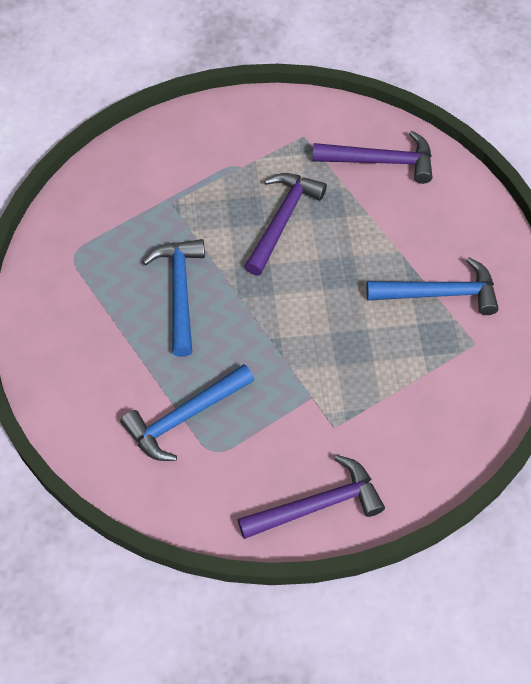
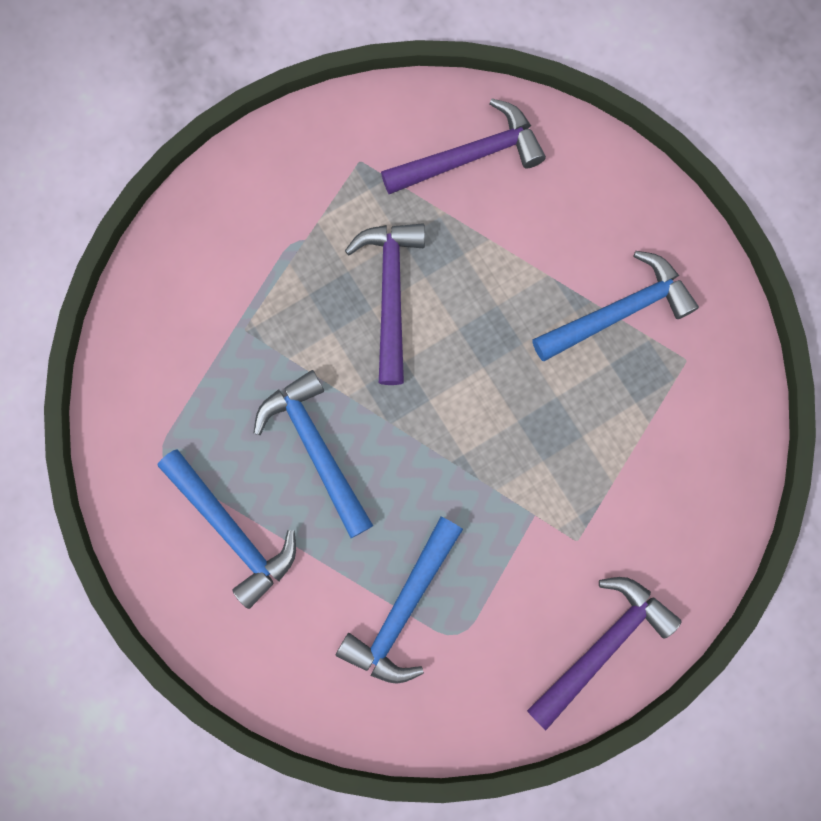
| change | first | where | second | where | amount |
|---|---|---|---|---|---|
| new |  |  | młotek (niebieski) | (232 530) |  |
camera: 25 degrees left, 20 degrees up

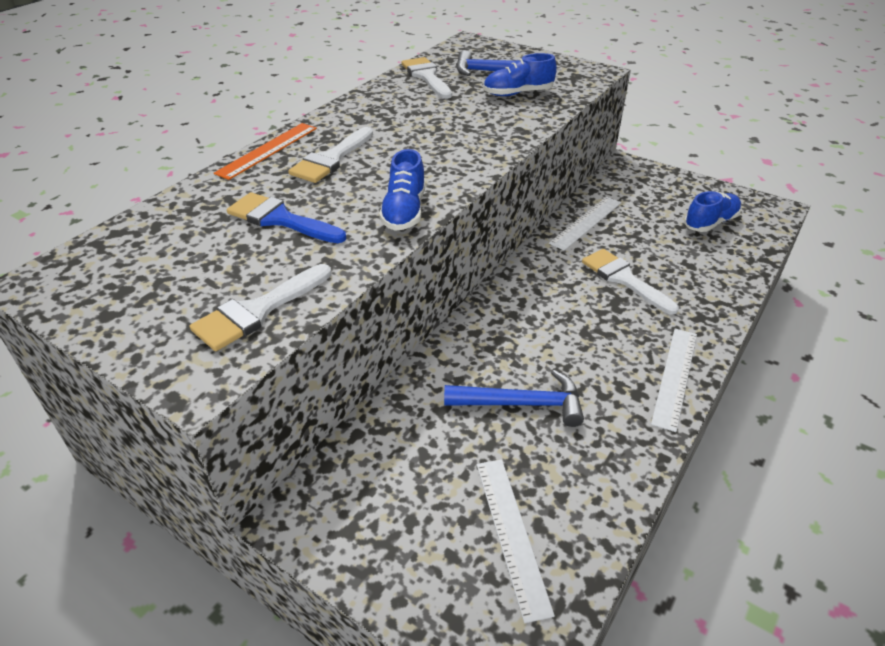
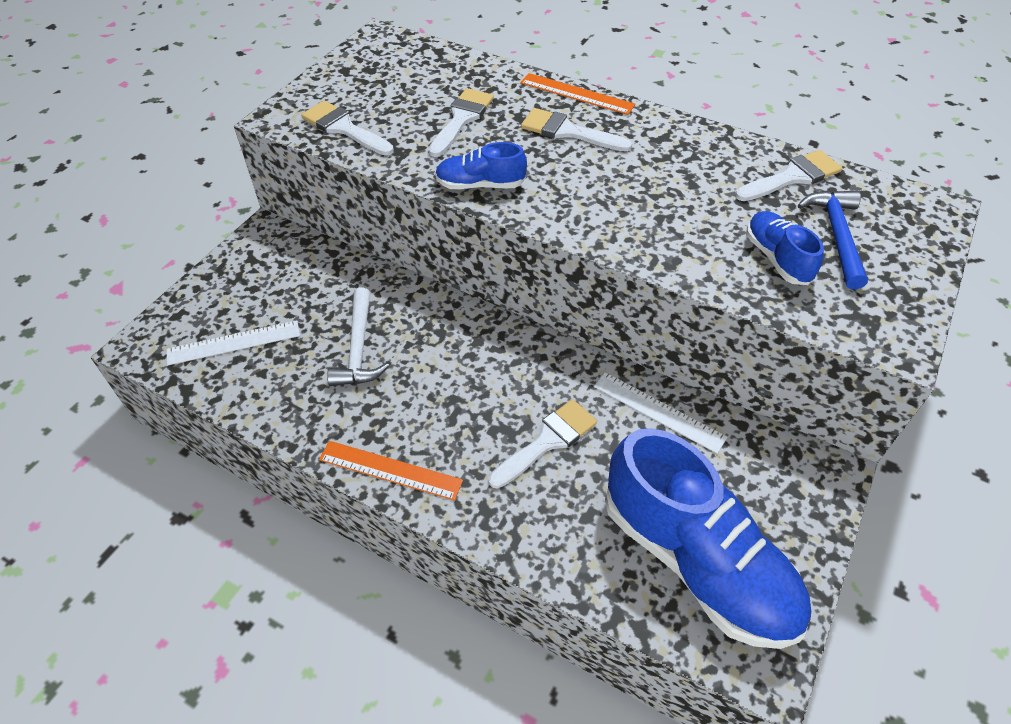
| change | first | where | second | where | amount |
|---|---|---|---|---|---|
| repainted | pędzel (niebieski) | (280 219) | pędzel (biały) | (461 119) |  |
| repainted | młotek (niebieski) | (521 403) | młotek (biały) | (359 348) |  |
| repainted | linijka (biały) | (675 377) | linijka (pomarańczowy) | (390 470) |  |
| scaled | but (niebieski) | (710 222) |  | (696 560) | x2.16 |
camera: 85 degrees right, 10 degrees up

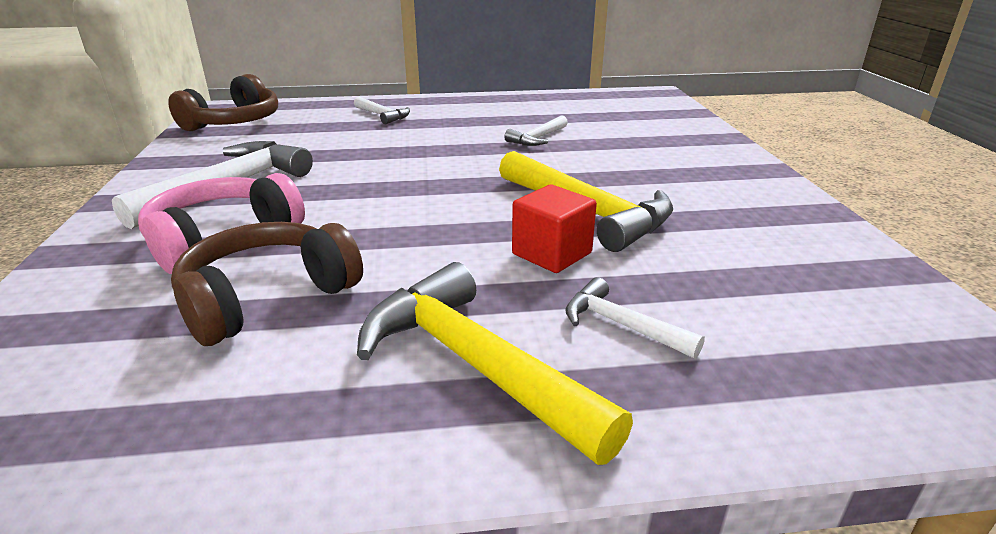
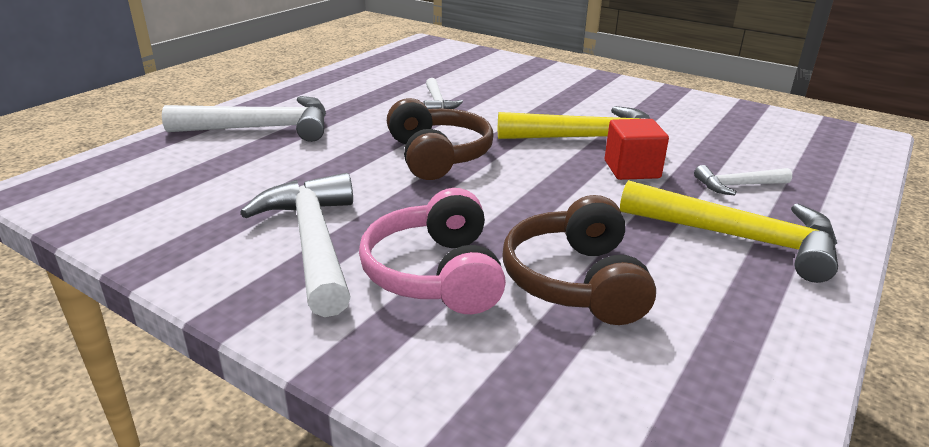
| change | first | where | second | where | amount |
|---|---|---|---|---|---|
| shifted | słuchawki (brązowy) | (234 122) |  | (437 156) |  |
| scaled | młotek (biały) | (383 115) |  | (263 128) | x1.95 |
| rotated | młotek (żółty) | (474 364) |  | (740 238) | 150 degrees counterclockwise |
camera: 50 degrees left, 0 degrees up

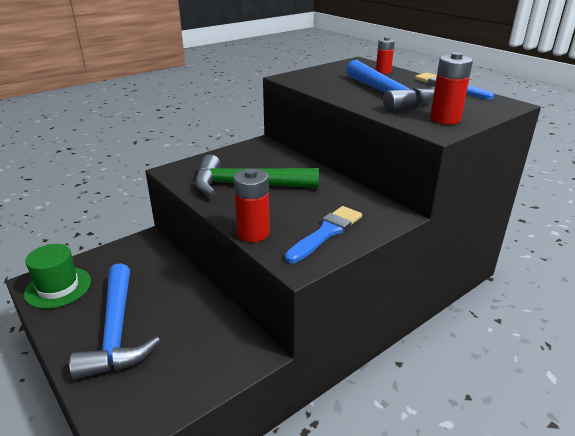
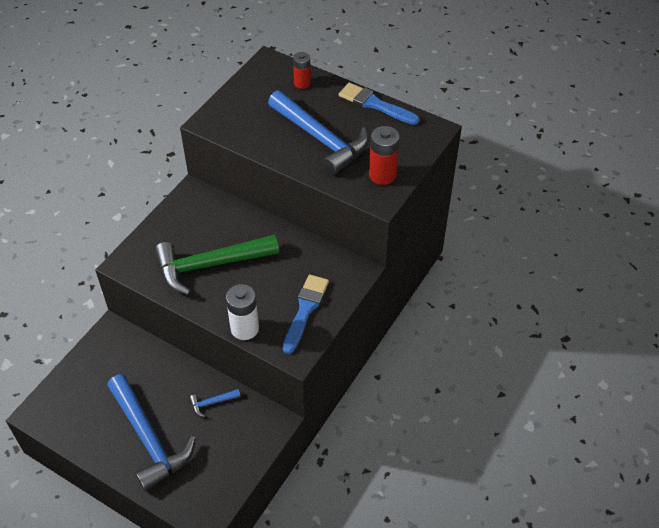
| change | first | where | second | where | amount |
|---|---|---|---|---|---|
| gone | kapelusz (zielony) | (58 287) |  |  |  |
| repainted | bateria (czerwony) | (253 233) | bateria (biały) | (245 328) |  |
| new |  |  | młotek (niebieski) | (212 403) |  |
camera: 20 degrees left, 20 degrees up

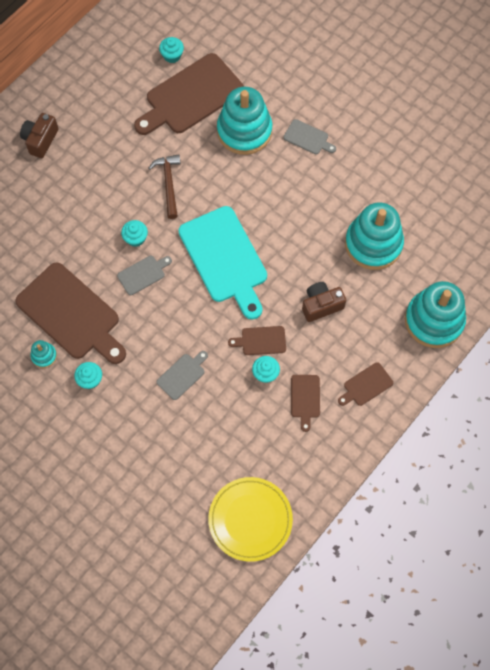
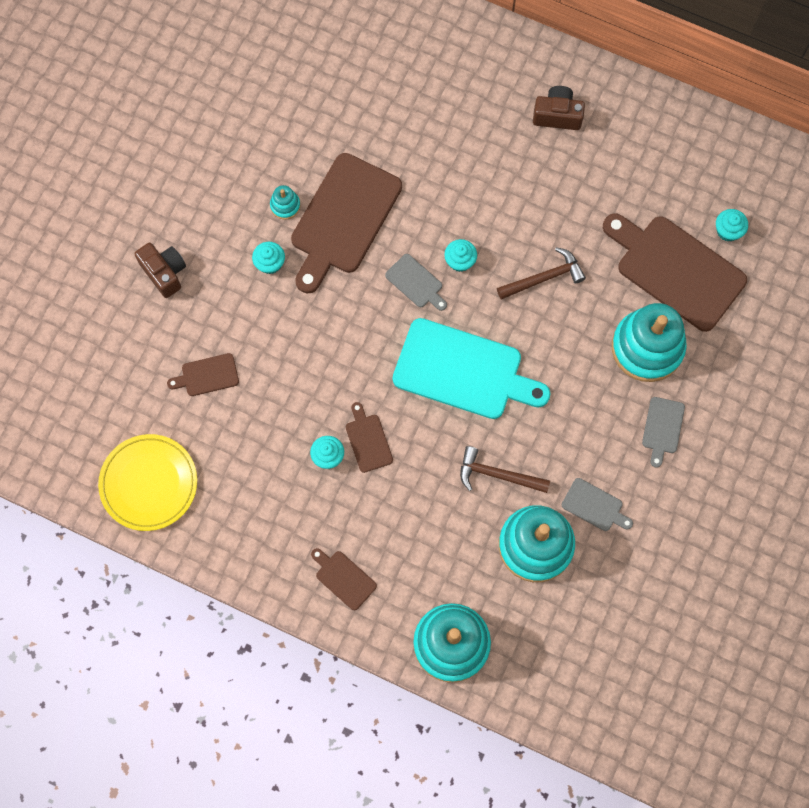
| change | first | where | second | where | amount |
|---|---|---|---|---|---|
| shifted | deska do krojenia (szary) | (182 375) |  | (594 506) |  |
| rotated | deska do krojenia (turkusowy) | (225 258) |  | (463 371) | 120 degrees counterclockwise |
| shifted | deska do krojenia (brązowy) | (305 398) |  | (207 375) |  |
| shifted | aparat fotograficzny (brązowy) | (321 305) |  | (164 273) |  |
| new |  |  | młotek (brązowy) | (497 475) |  |
camera: 75 degrees right, 5 degrees up

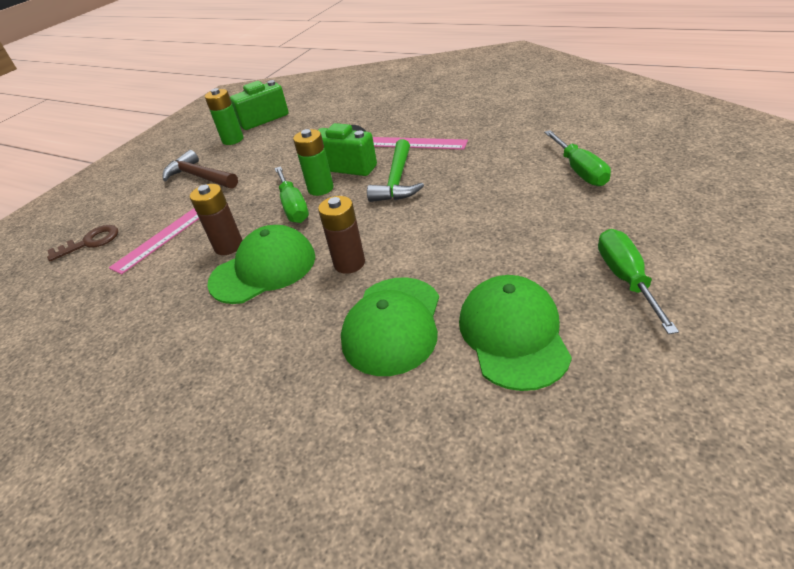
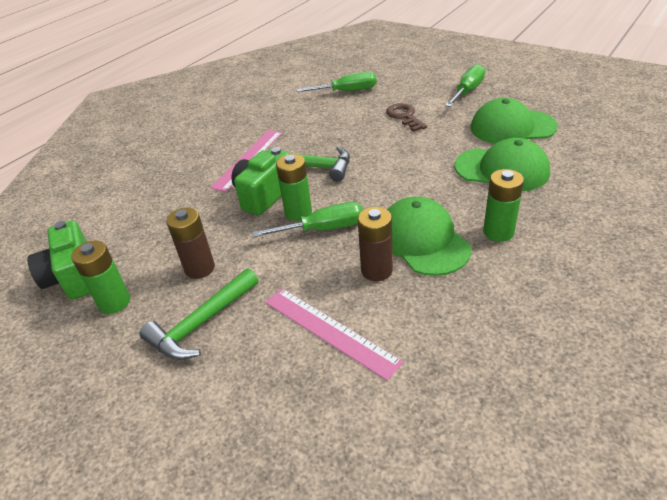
| change | first | where | second | where | amount |
|---|---|---|---|---|---|
| shifted | klucz (brązowy) | (90 242) |  | (404 116) |  |
| repainted | młotek (brązowy) | (200 177) | młotek (zielony) | (201 323) |  |
| shifted | bateria (brązowy) | (349 263) |  | (200 268) |  |
| rotated | śrubokręt (zielony) | (626 278) |  | (467 91) | 120 degrees clockwise |
| new |  |  | bateria (zielony) | (498 232) |  |
camera: 85 degrees left, 0 degrees up

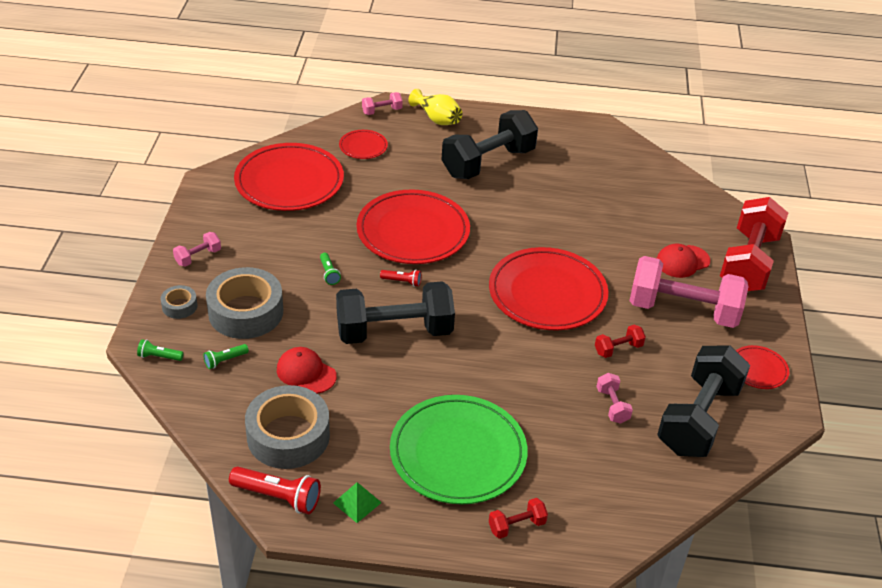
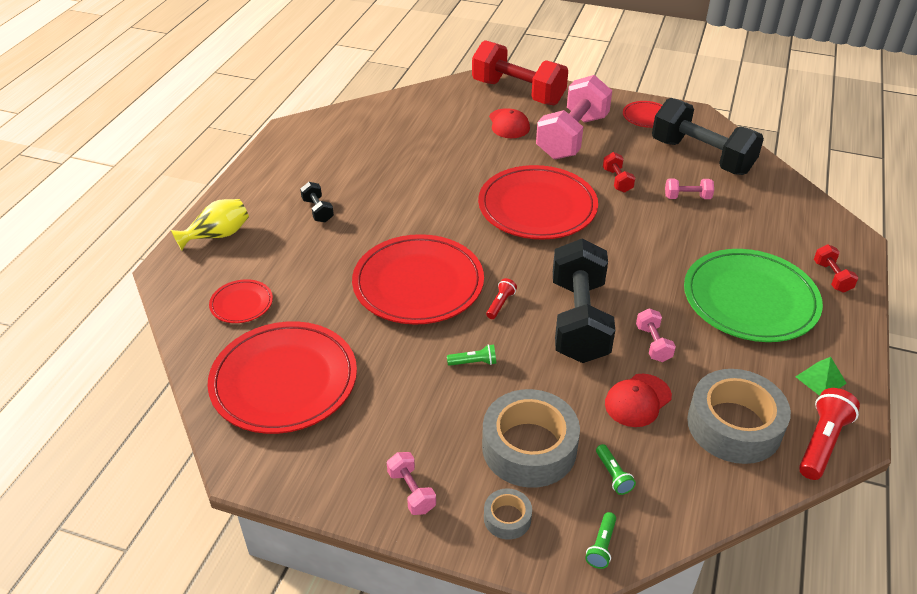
| change | first | where | second | where | amount |
|---|---|---|---|---|---|
| shifted | hantel (różowy) | (382 111) |  | (653 344) |  |
| scaled | hantel (czarny) | (488 163) |  | (318 210) | x0.42 |
camera: 75 degrees left, 0 degrees up

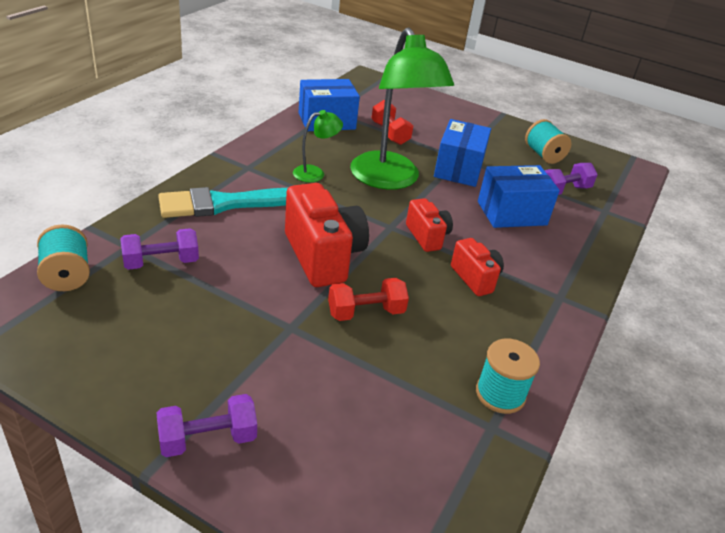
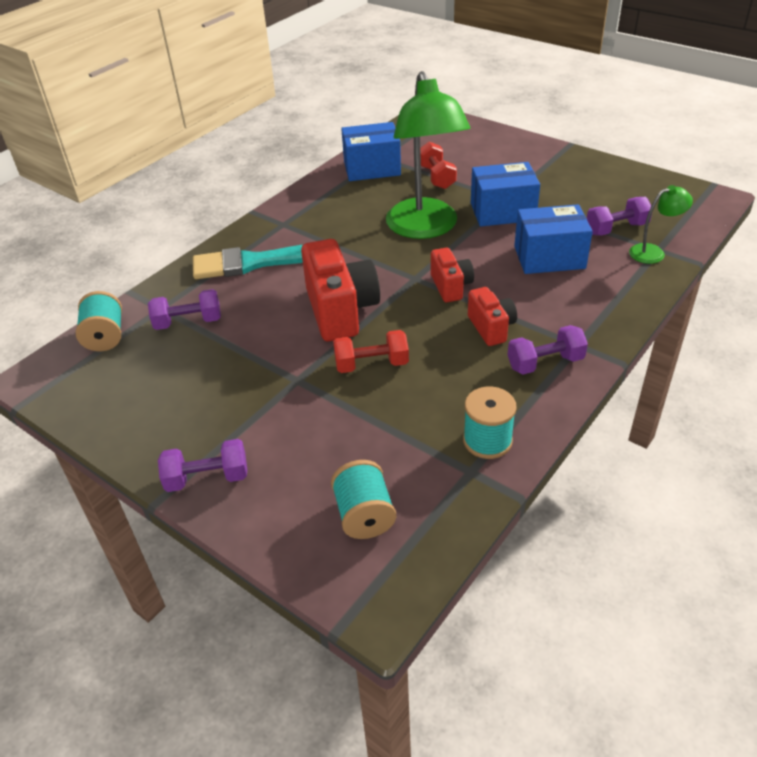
| change | first | where | second | where | amount |
|---|---|---|---|---|---|
| shifted | lampka (zielony) | (315 173) |  | (653 252) |  |
| rotated | pudełko (niebieski) | (458 169) |  | (502 212) | 60 degrees clockwise |
| shifted | szpulka (turkusowy) | (543 155) |  | (364 515) |  |
| new |  |  | hantel (fioletowy) | (545 363) |  |
camera: 15 degrees right, 5 degrees up

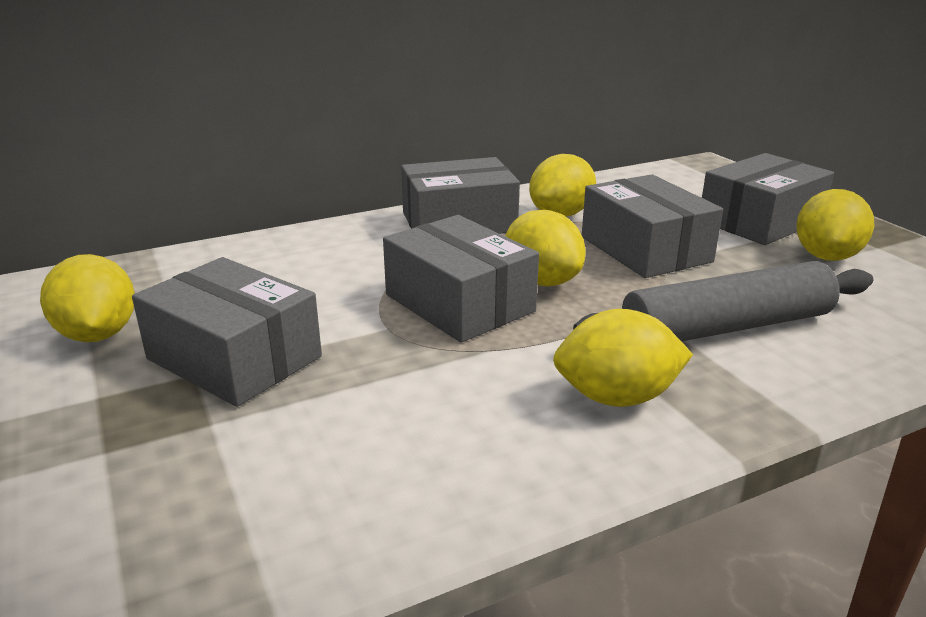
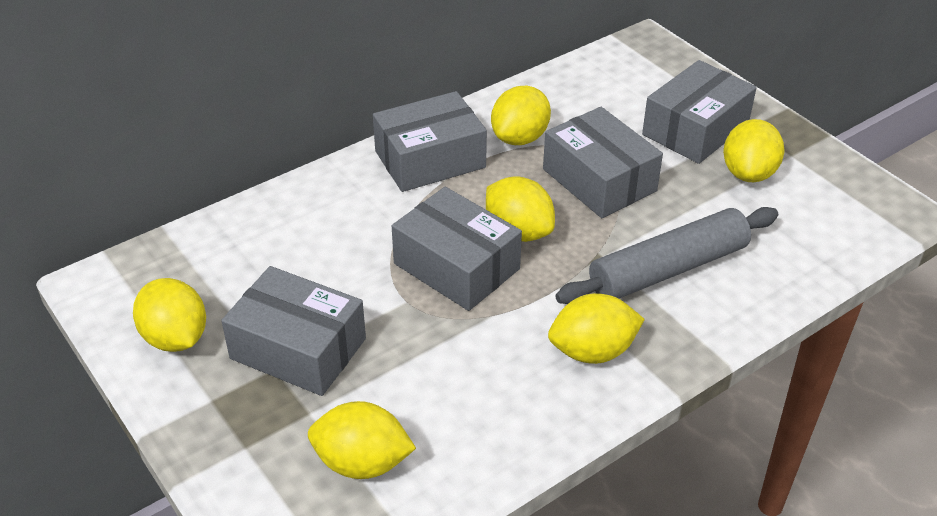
| change | first | where | second | where | amount |
|---|---|---|---|---|---|
| new |  |  | cytryna (żółty) | (362 463) |  |
camera: 10 degrees left, 15 degrees up

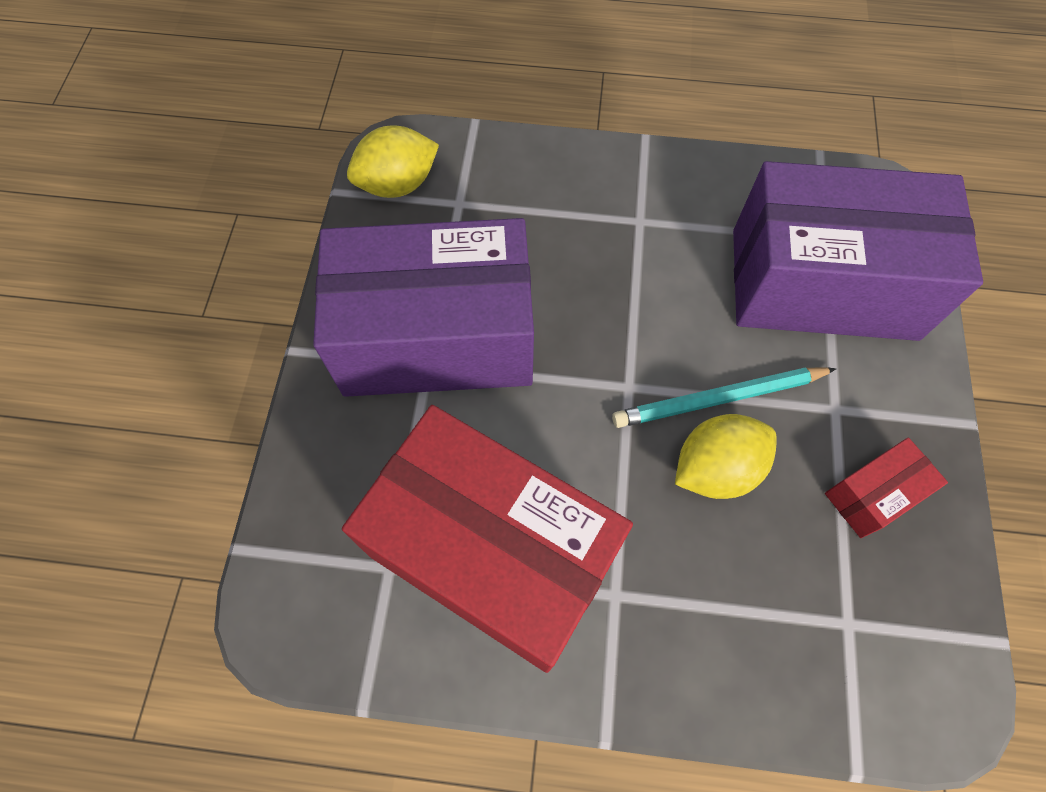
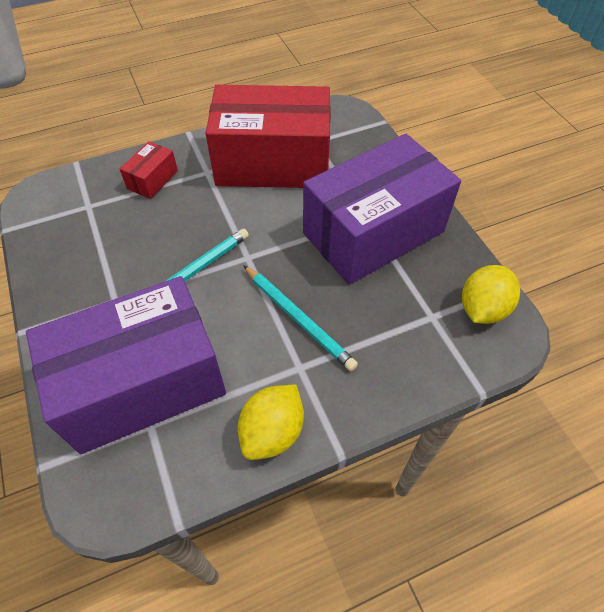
| change | first | where | second | where | amount |
|---|---|---|---|---|---|
| shifted | cytryna (żółty) | (716 468) |  | (272 432) |  |
| shifted | pudełko (czerwony) | (873 494) |  | (152 180) |  |
| new |  |  | ołówek (turkusowy) | (298 318) |  |
camera: 150 degrees right, 10 degrees down

